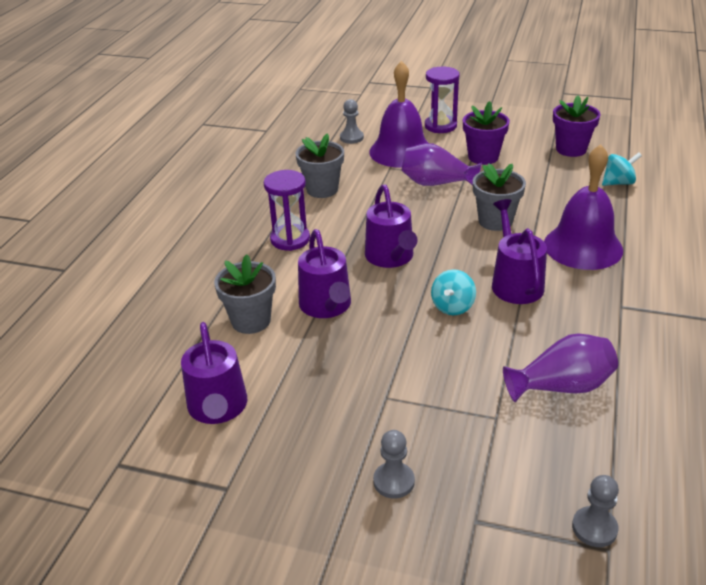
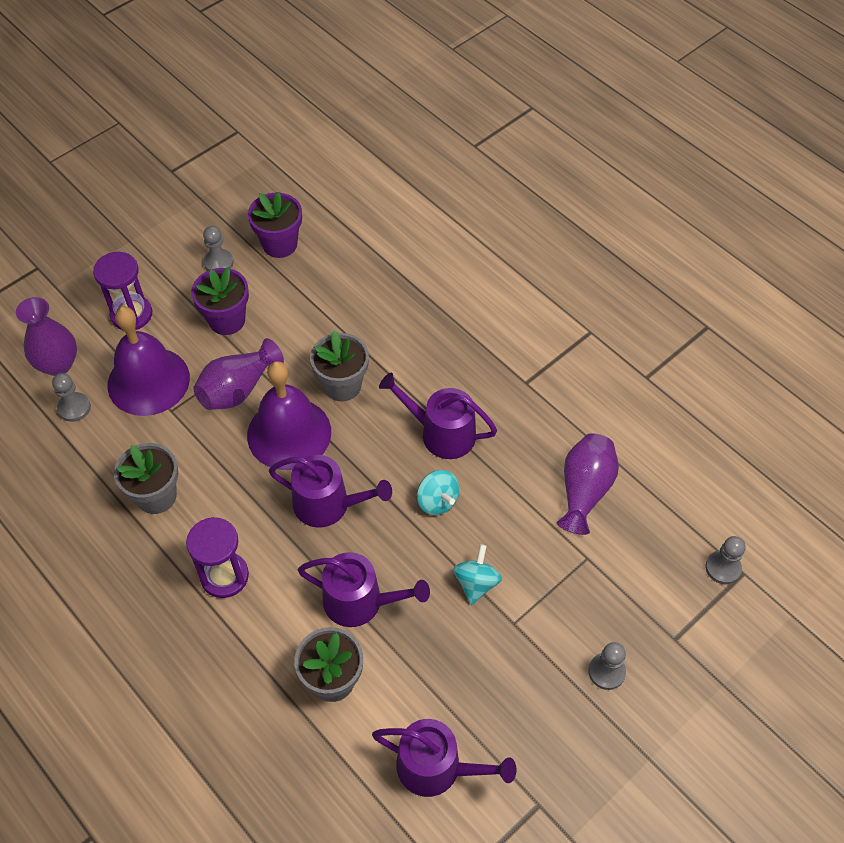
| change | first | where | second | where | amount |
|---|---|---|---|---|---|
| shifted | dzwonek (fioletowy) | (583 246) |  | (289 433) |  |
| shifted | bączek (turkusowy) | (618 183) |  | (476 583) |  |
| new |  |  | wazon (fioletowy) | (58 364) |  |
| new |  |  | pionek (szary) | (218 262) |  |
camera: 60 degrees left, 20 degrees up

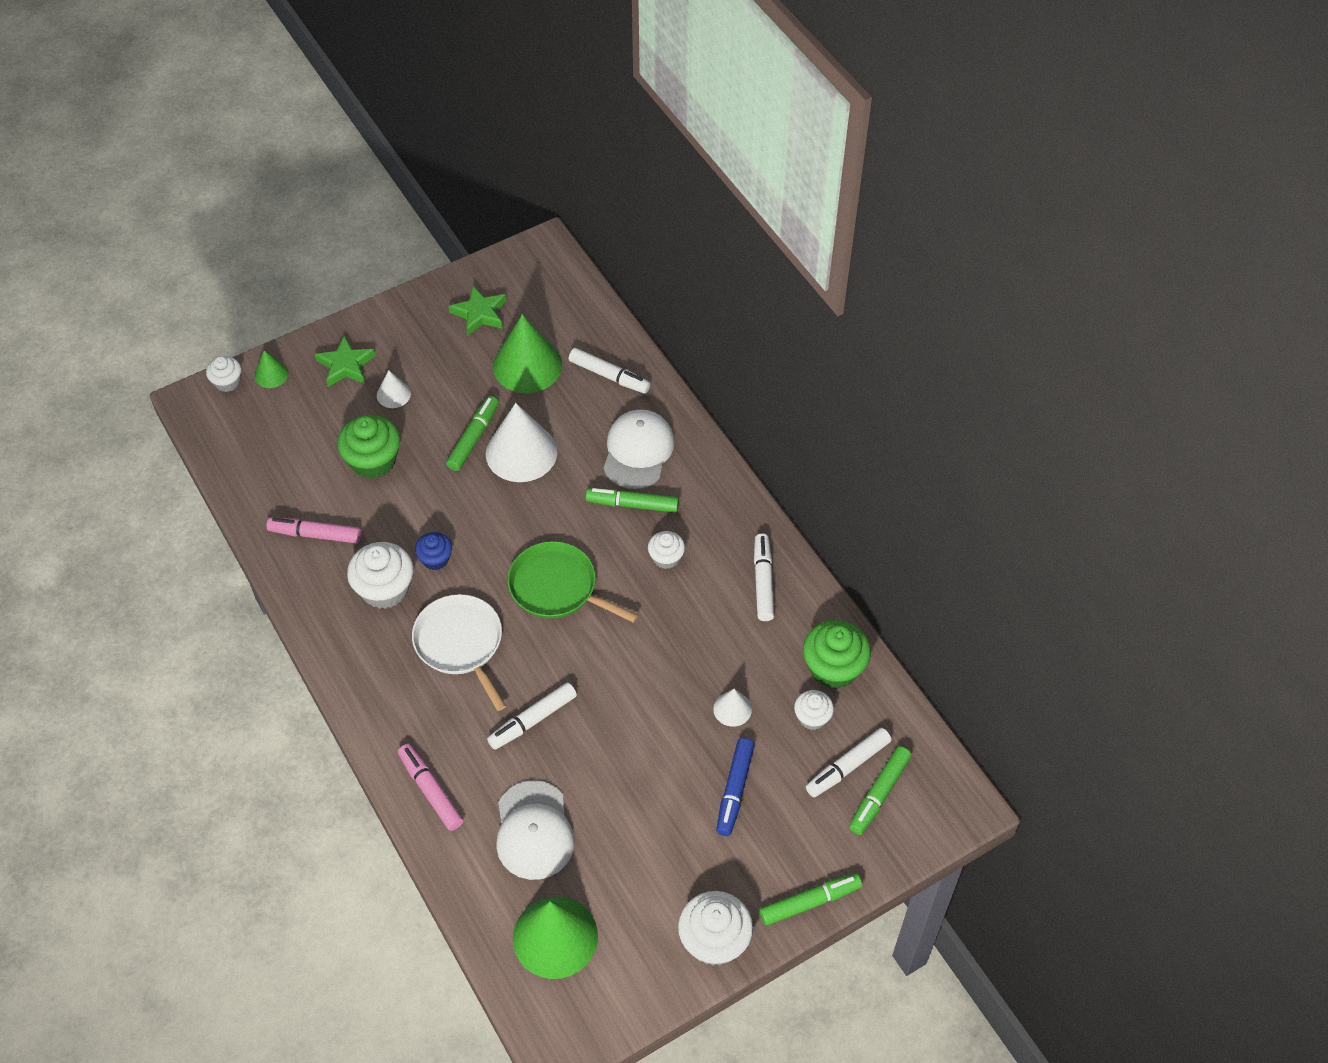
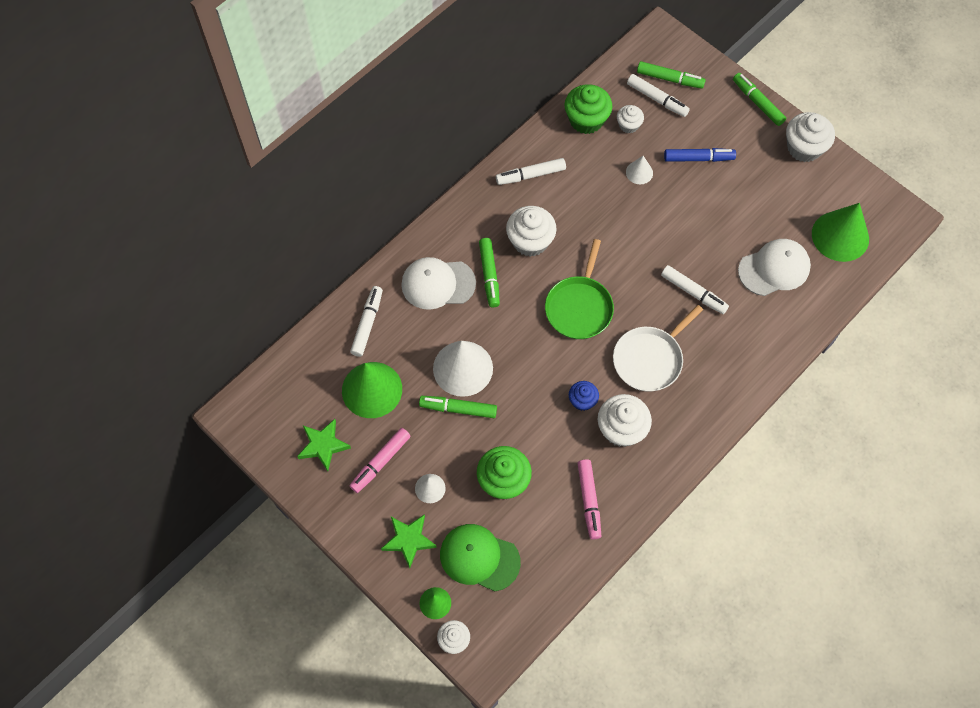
| change | first | where | second | where | amount |
|---|---|---|---|---|---|
| shifted | flamaster (różowy) | (431 791) |  | (381 462) |  |
| scaled | muffinka (biały) | (666 558) |  | (530 241) | x1.74 |
| new |  |  | czapka (zielony) | (479 558) |  |
camera: 105 degrees left, 10 degrees up

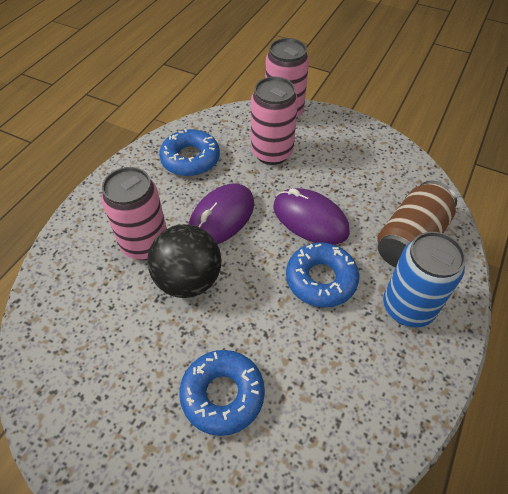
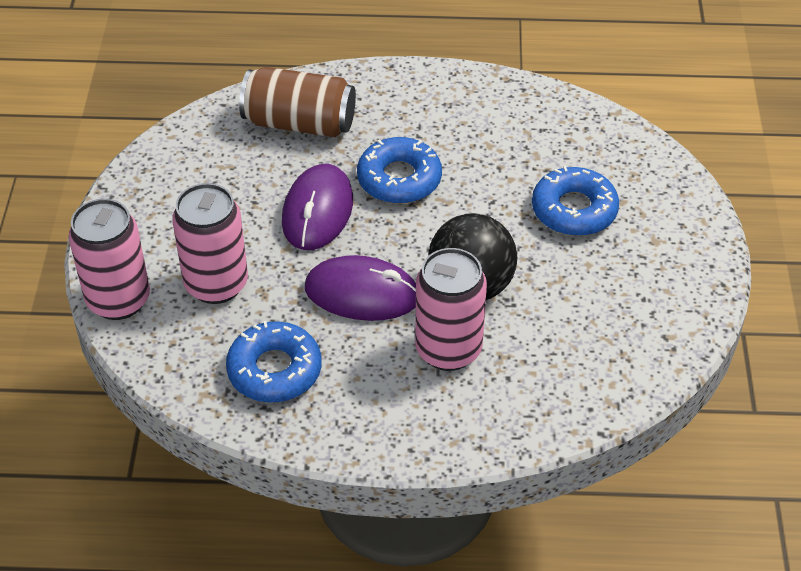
| change | first | where | second | where | amount |
|---|---|---|---|---|---|
| gone | puszka (niebieski) | (408 307) |  |  |  |
camera: 115 degrees left, 5 degrees down

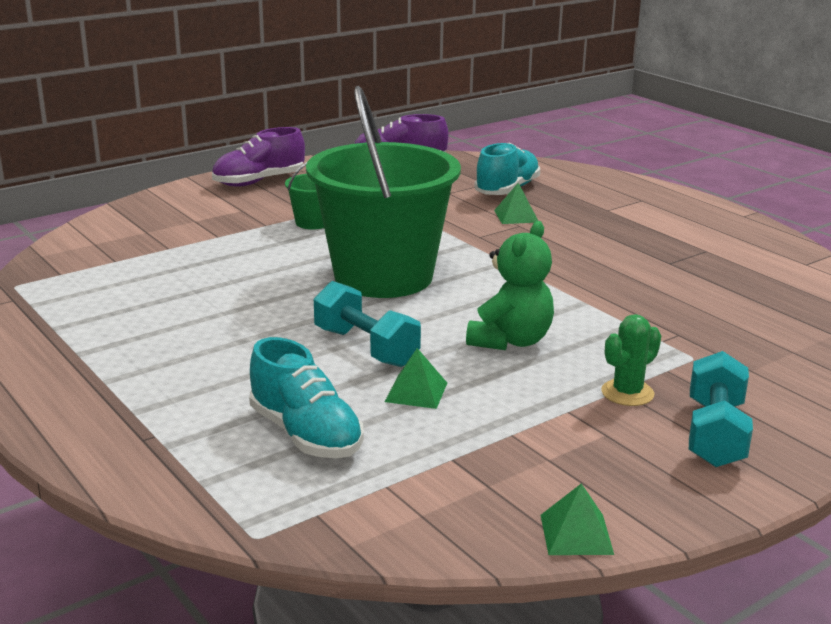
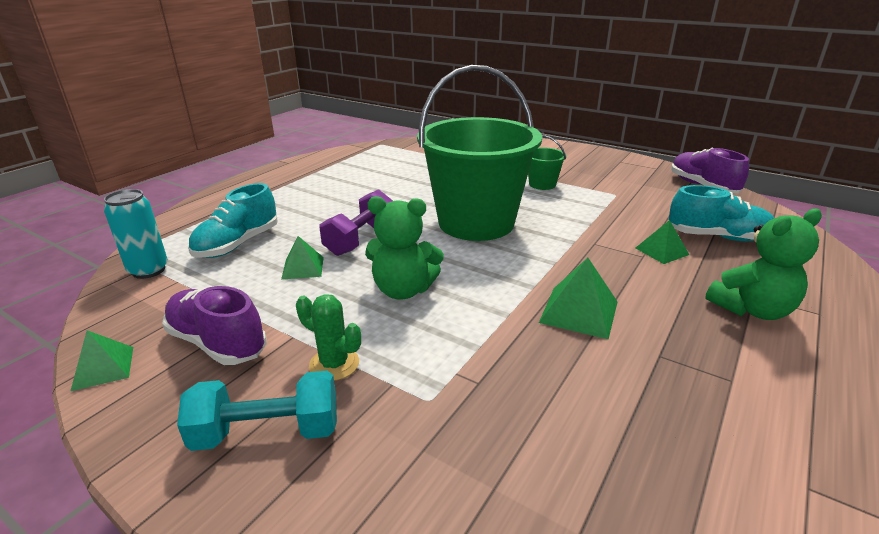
| change | first | where | second | where | amount |
|---|---|---|---|---|---|
| shifted | but (fioletowy) | (259 181) |  | (218 343) |  |
| repainted | hantel (turkusowy) | (366 347) | hantel (fioletowy) | (360 239) |  |
| new |  |  | puszka (turkusowy) | (149 270) |  |
| new |  |  | piramida (zielony) | (579 312) |  |
| new |  |  | miś (zielony) | (752 309) |  |
camera: 70 degrees right, 5 degrees up

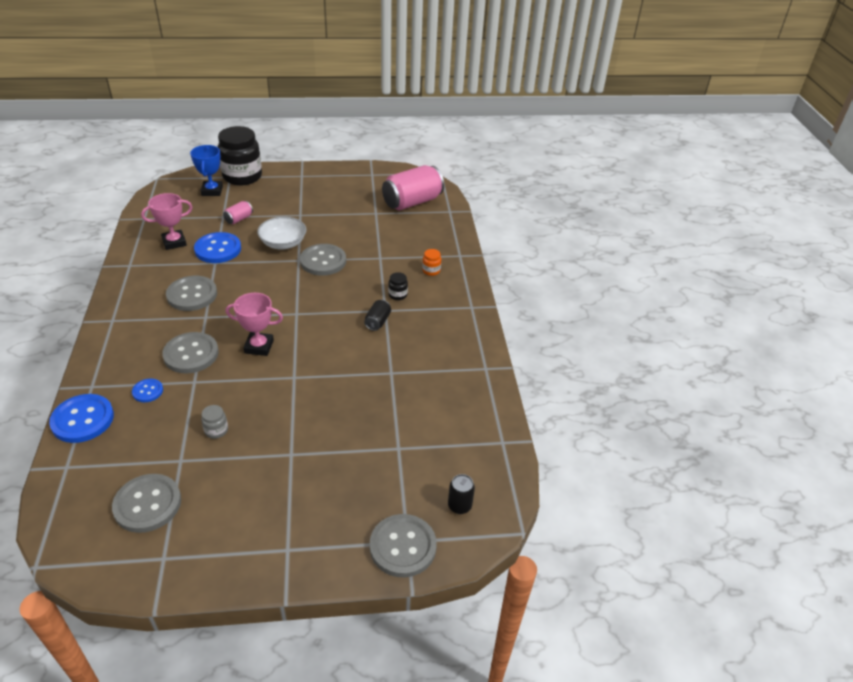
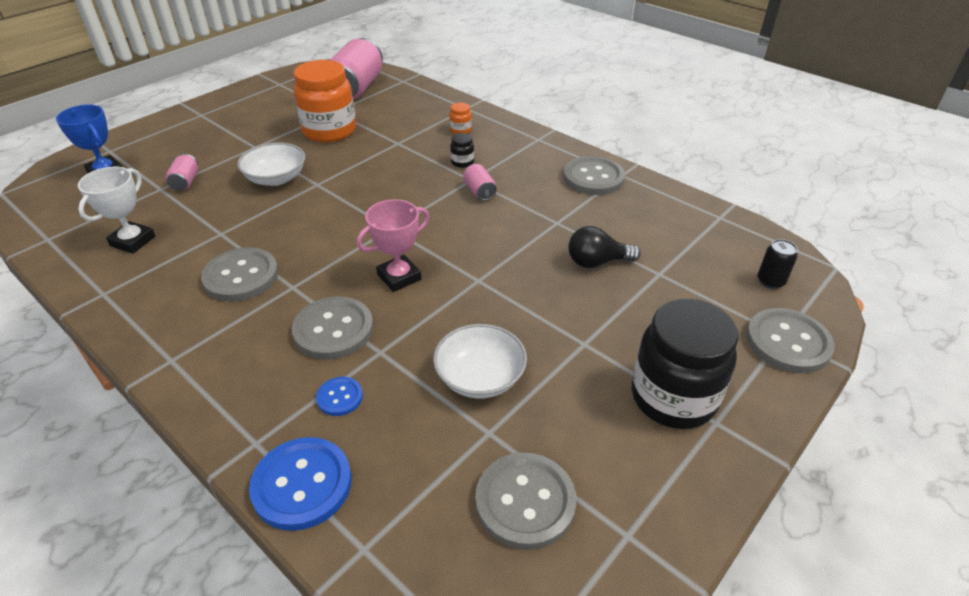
| change | first | where | second | where | amount |
|---|---|---|---|---|---|
| repainted | puchar (różowy) | (174 242) | puchar (biały) | (133 241) |  |
| gone | guzik (niebieski) | (218 249) |  |  |  |
| swapped | słoik (szary) | (216 430) | miska (biały) | (480 377) |  |
| shifted | słoik (czarny) | (242 177) |  | (673 397) |  |
| shifted | guzik (szary) | (323 261) |  | (593 178) |  |
| repainted | puszka (czarny) | (377 322) | puszka (różowy) | (479 191) |  |
| new |  |  | słoik (pomarańczowy) | (329 131) |  |
| new |  |  | żarówka (czarny) | (597 262) |  |
camera: 40 degrees left, 0 degrees up

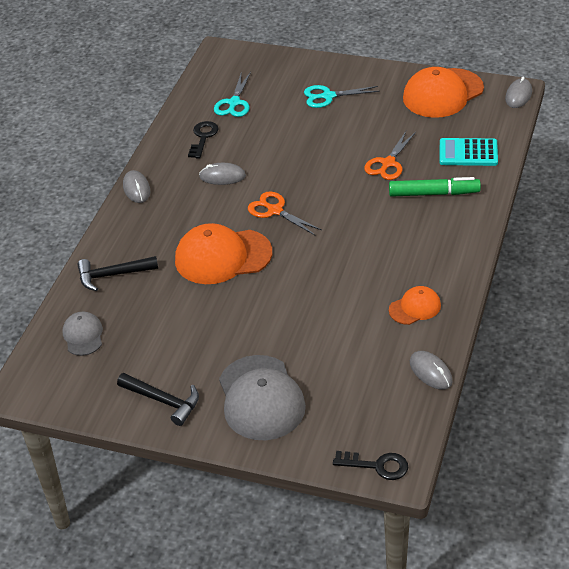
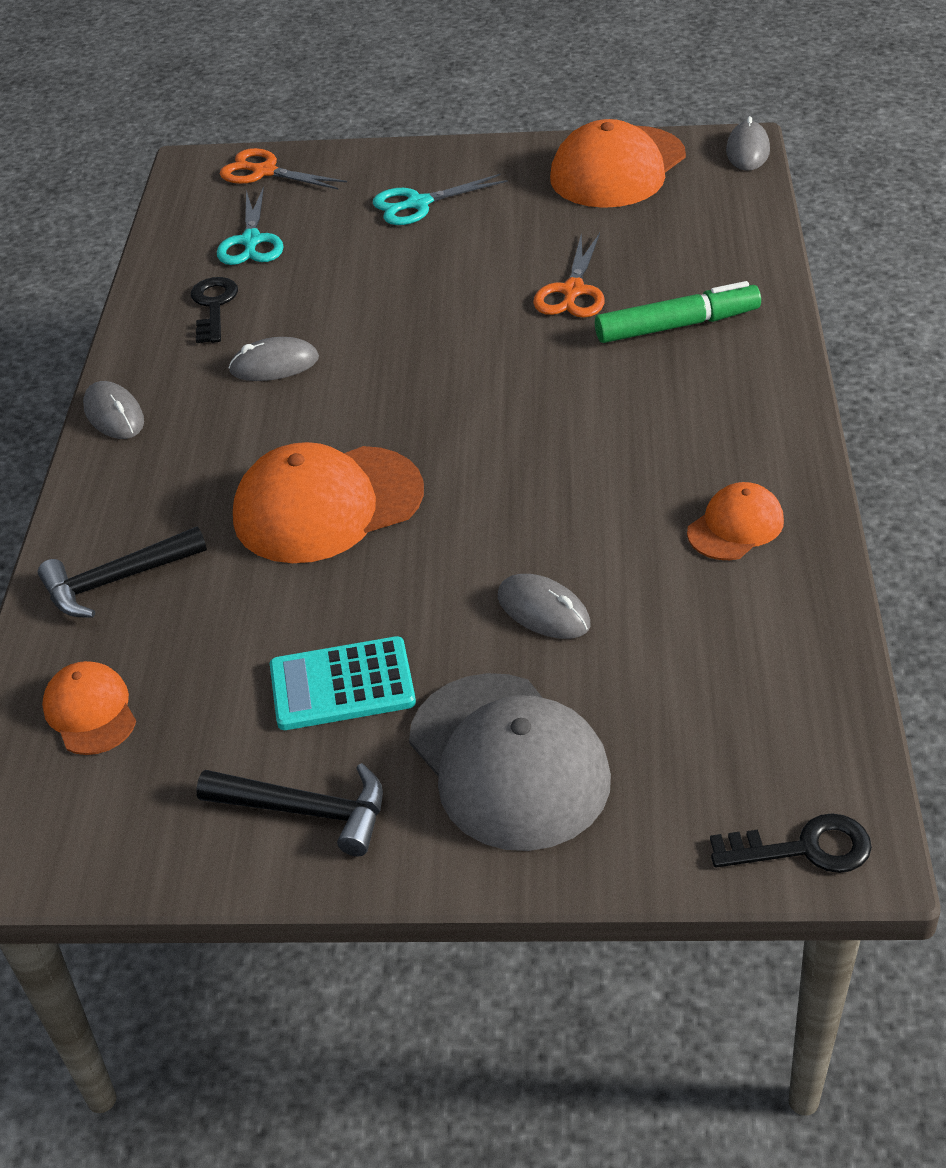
| change | first | where | second | where | amount |
|---|---|---|---|---|---|
| repainted | czapka (szary) | (83 335) | czapka (pomarańczowy) | (90 711) |  |
| shifted | nożyczki (pomarańczowy) | (275 210) |  | (264 172) |  |
| shifted | myszka (szary) | (430 372) |  | (543 611) |  |
| shifted | kalkulator (turkusowy) | (468 153) |  | (342 685) |  |
camera: 15 degrees left, 0 degrees up

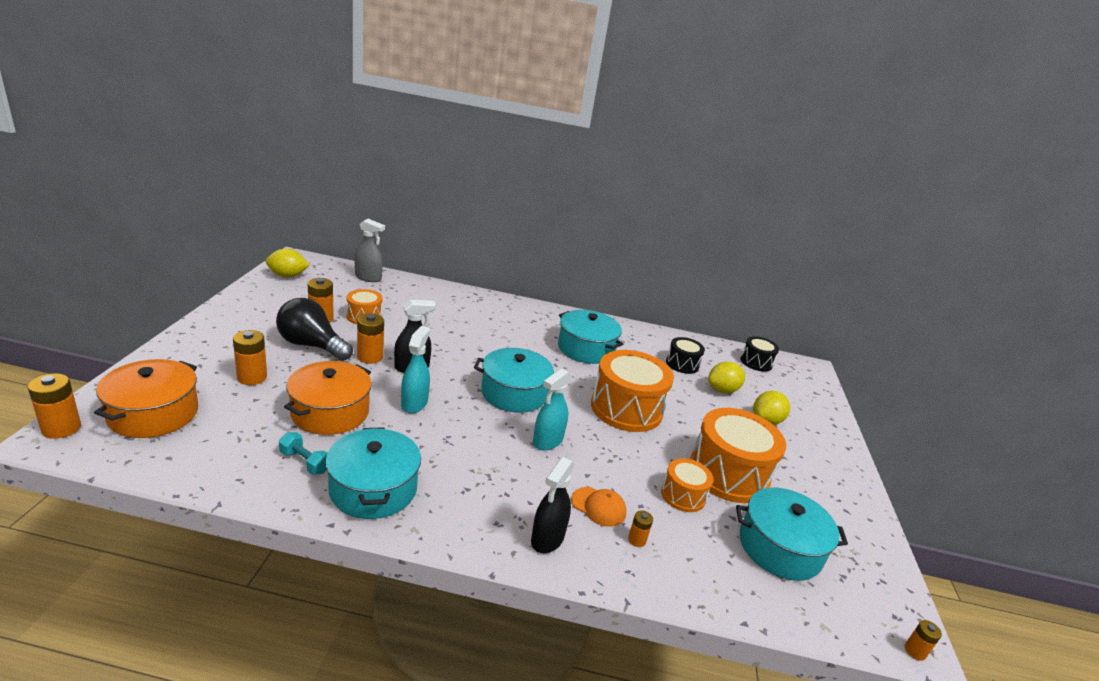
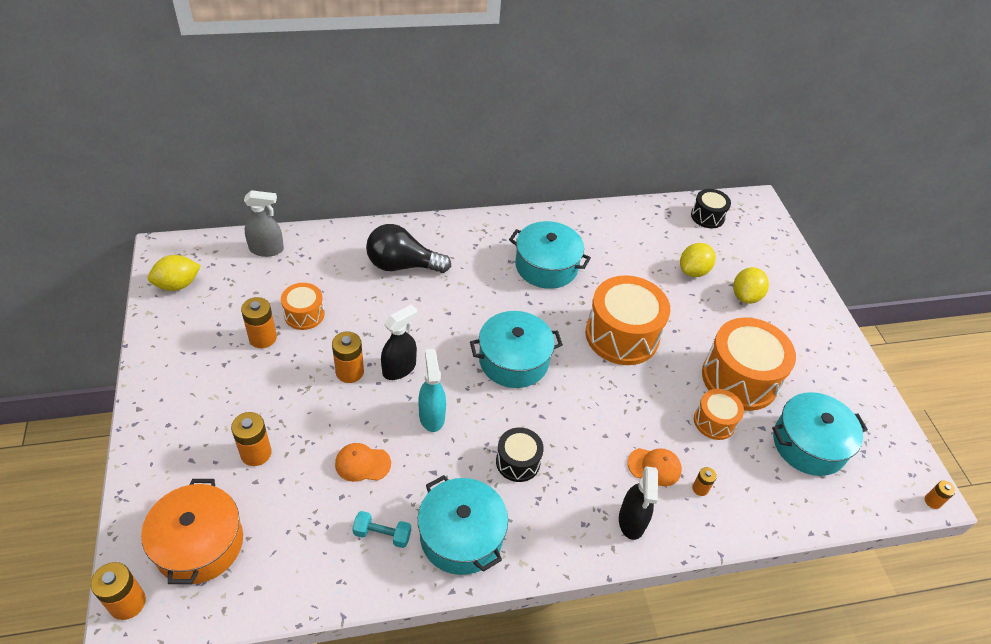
| change | first | where | second | where | amount |
|---|---|---|---|---|---|
| shifted | żarówka (czarny) | (311 345) |  | (402 265) |  |
| swapped | garnek (pomarańczowy) | (330 412) | czapka (pomarańczowy) | (362 463) |  |
| gone | spryskiwacz (turkusowy) | (547 441) |  |  |  |
| shifted | bęben (czarny) | (682 364) |  | (518 462) |  |
camera: 20 degrees left, 20 degrees up

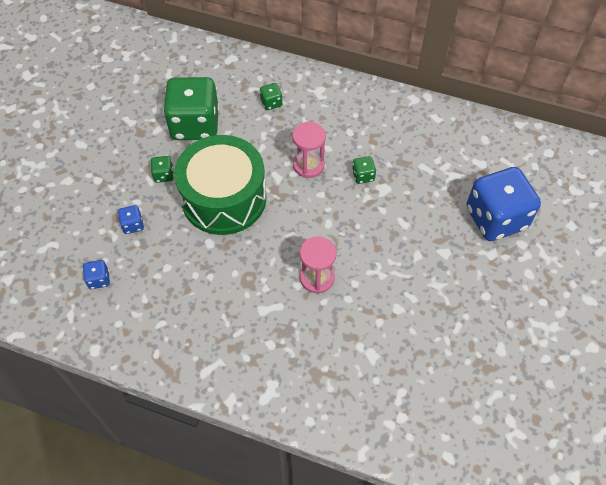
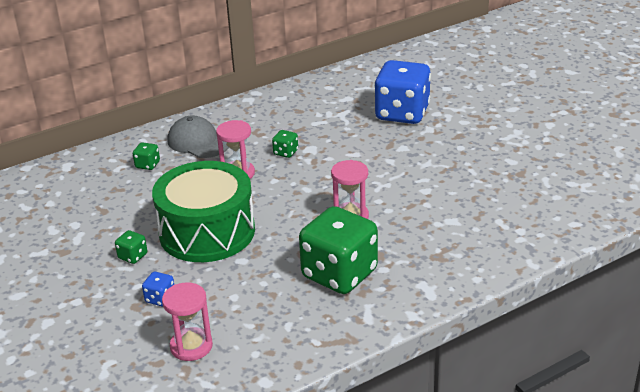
| change | first | where | second | where | amount |
|---|---|---|---|---|---|
| swapped | kostka do gry (niebieski) | (99 279) | klepsydra (różowy) | (191 346) |  |
| shifted | kostka do gry (zielony) | (195 125) |  | (339 274) |  |
| new |  |  | czapka (szary) | (198 142) |  |
camera: 50 degrees left, 25 degrees down

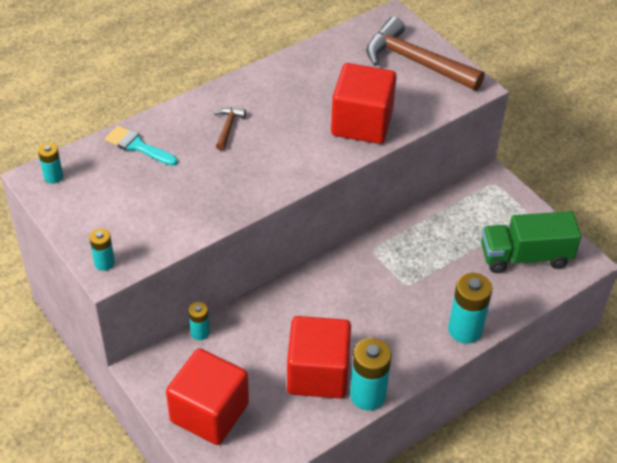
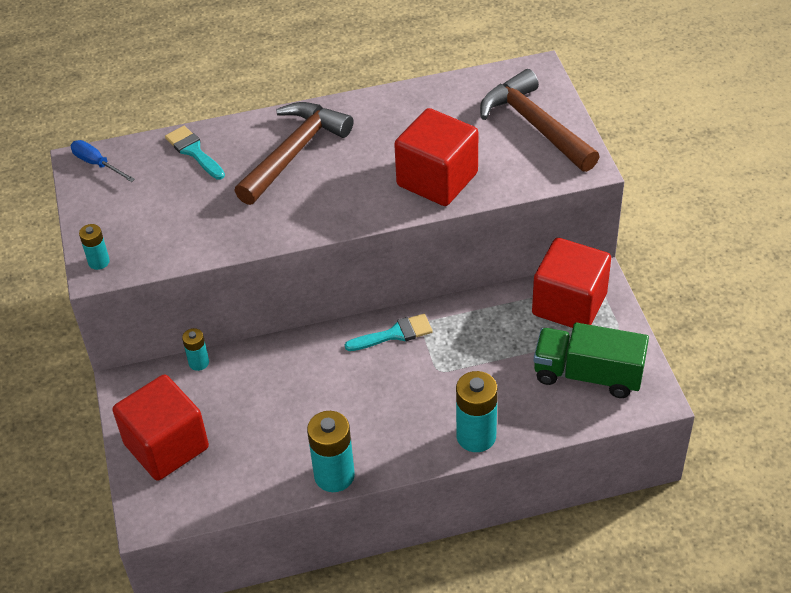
| change | first | where | second | where | amount |
|---|---|---|---|---|---|
| swapped | bateria (turkusowy) | (53 177) | śrubokręt (niebieski) | (97 164) |  |
| scaled | młotek (brązowy) | (228 127) |  | (294 153) | x2.31 |
| shifted | sześcian (czerwony) | (318 374) |  | (569 304) |  |
| new |  |  | pędzel (turkusowy) | (394 334) |  |
camera: 25 degrees right, 0 degrees up

